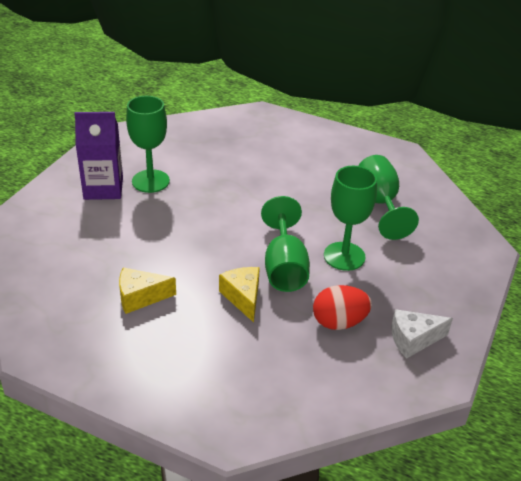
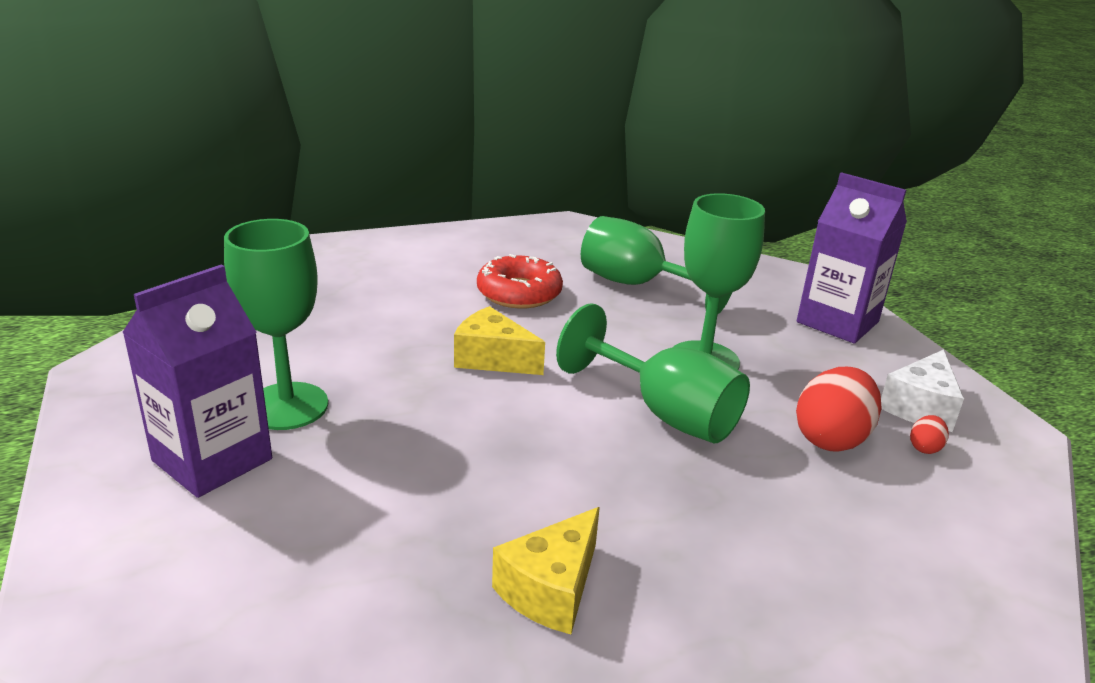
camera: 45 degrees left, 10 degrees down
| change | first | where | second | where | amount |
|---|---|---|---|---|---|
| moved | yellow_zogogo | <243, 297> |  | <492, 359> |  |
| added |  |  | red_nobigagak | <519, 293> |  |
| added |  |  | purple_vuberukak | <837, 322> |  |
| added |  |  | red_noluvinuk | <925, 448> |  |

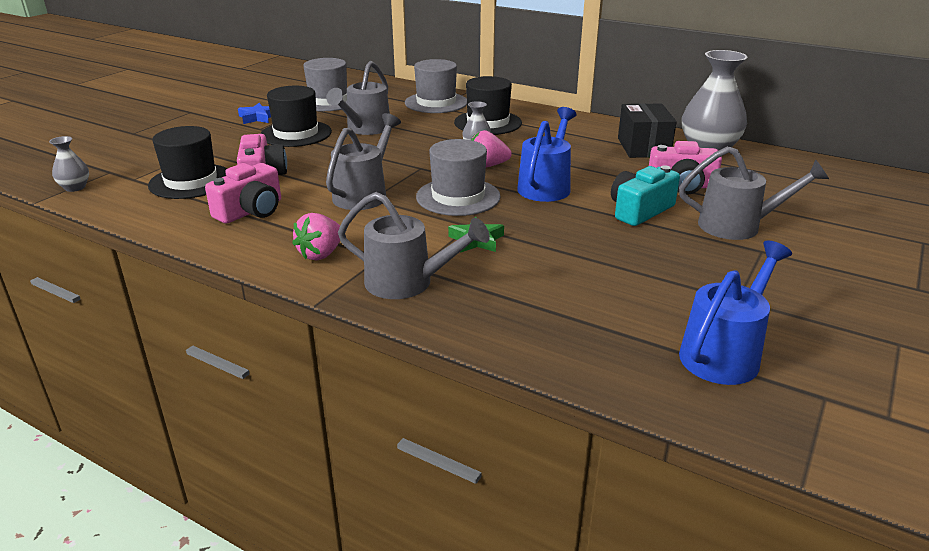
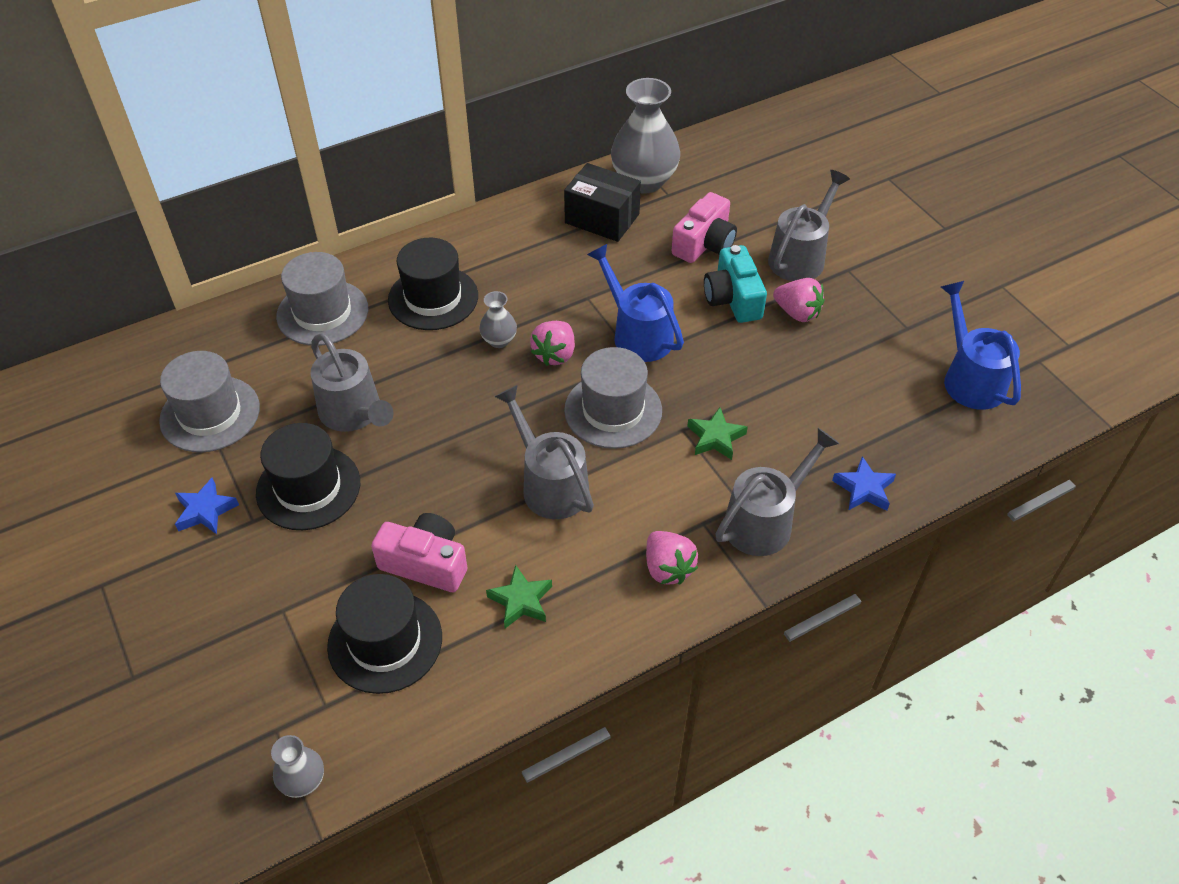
camera: 60 degrees left, 20 degrees up
| change | first | where | second | where | amount |
|---|---|---|---|---|---|
| replaced | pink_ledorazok | <251, 211> | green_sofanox | <521, 601> |  |
| added |  |  | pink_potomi | <797, 313> |  |
| added |  |  | blue_sofanox | <864, 489> |  |

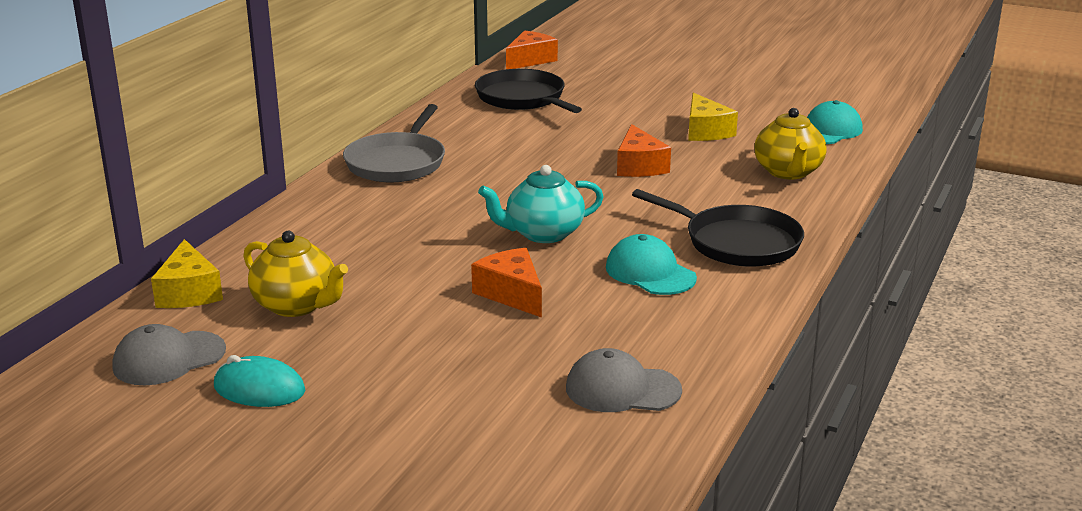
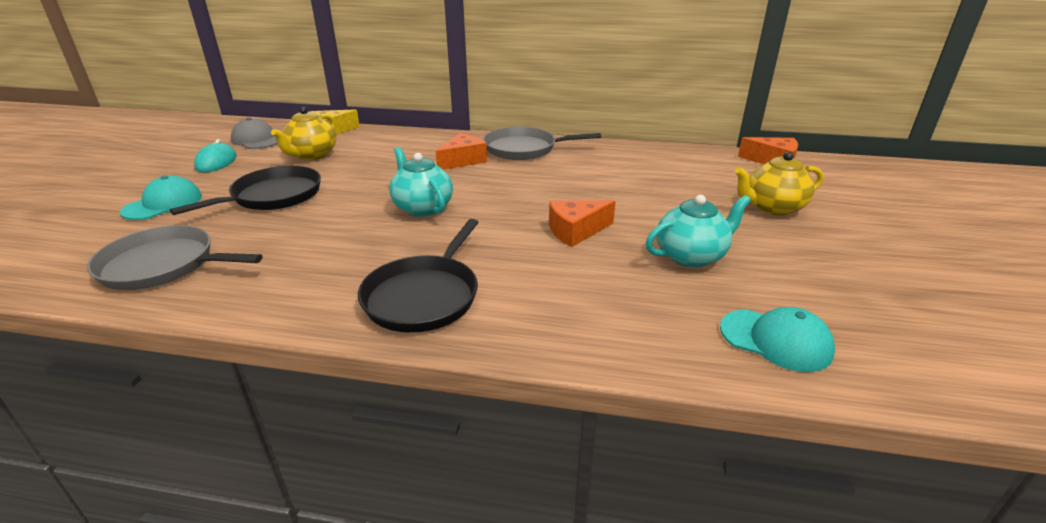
camera: 75 degrees right, 5 degrees up
| change | first | where | second | where | amount |
|---|---|---|---|---|---|
| moved | orange_zogogo | <512, 294> |  | <463, 160> |  |
| moved | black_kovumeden | <523, 98> |  | <273, 196> |  |
| replaced | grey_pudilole | <622, 389> | grey_kovumeden | <163, 265> |  |
| moved | turquoise_pudilole | <650, 273> |  | <163, 204> |  |
| replaced | yellow_zogogo | <705, 131> | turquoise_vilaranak | <691, 256> |  |
| moved | yellow_vilaranak | <788, 172> |  | <772, 207> |  |

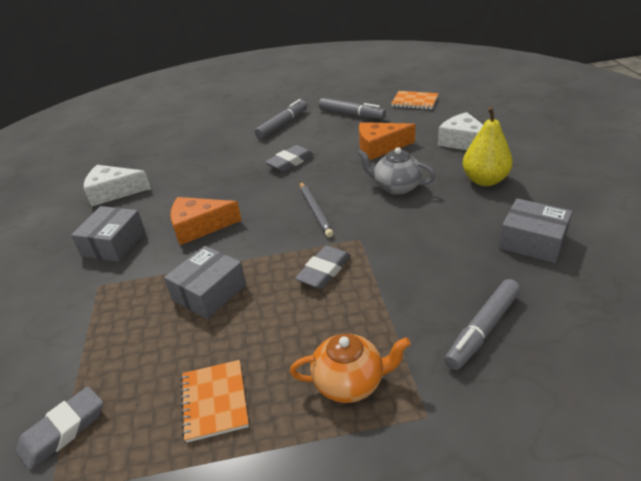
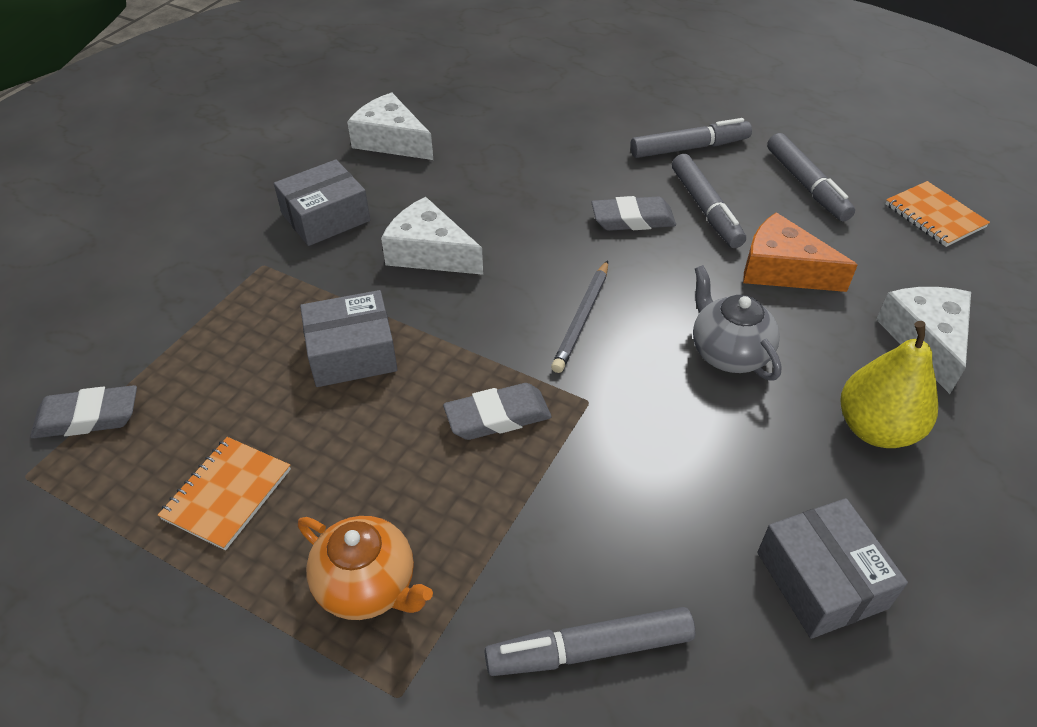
camera: 35 degrees right, 10 degrees up
| change | first | where | second | where | amount |
|---|---|---|---|---|---|
| recoloured | orange_zogogo | <199, 227> | white_zogogo | <429, 252> |  |
| added |  |  | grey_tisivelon | <705, 209> |  |

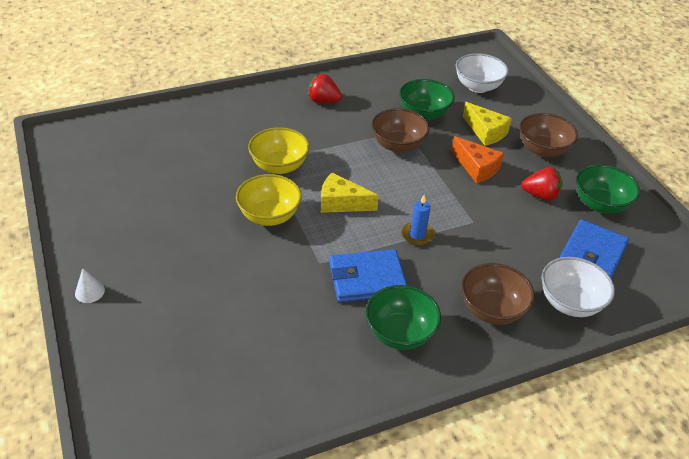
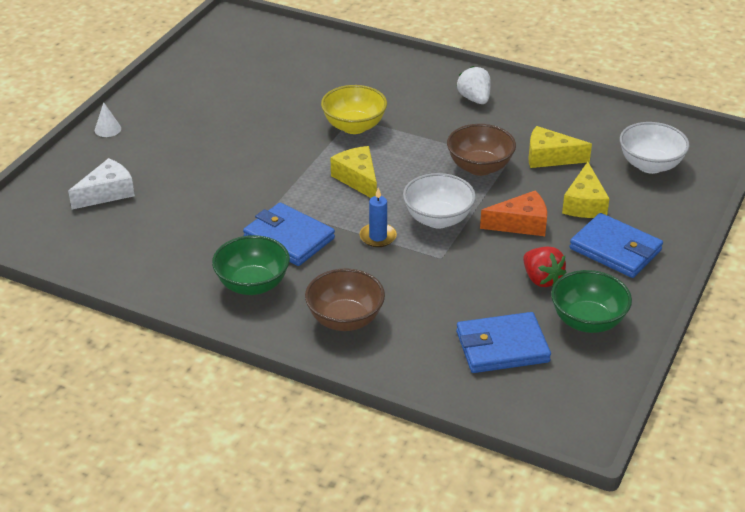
camera: 50 degrees right, 5 degrees down
| change | first | where | second | where | amount |
|---|---|---|---|---|---|
| removed | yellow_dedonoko | <269, 216> |  |  |  |
| recoloured | red_potomi | <323, 101> | white_potomi | <474, 99> |  |
| replaced | green_dedonoko | <424, 114> | yellow_zogogo | <549, 157> |  |
| turned | orange_zogogo | <476, 167> |  | <521, 224> | 105 degrees counterclockwise |
| replaced | brown_dedonoko | <542, 150> | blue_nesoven | <615, 249> |  |
| moved | white_dedonoko | <570, 303> |  | <438, 219> |  |
| added |  |  | white_zogogo | <107, 193> |  |

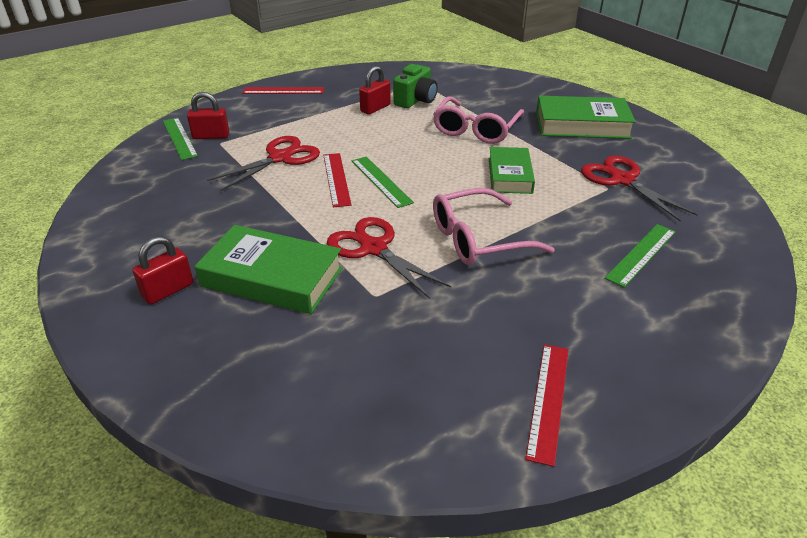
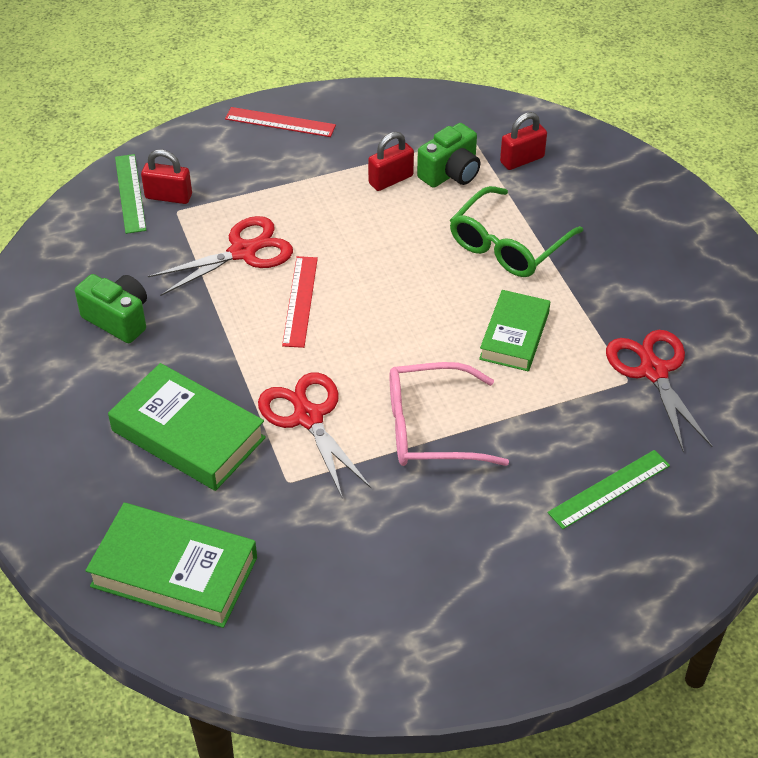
camera: 15 degrees right, 10 degrees up
| change | first | where | second | where | amount |
|---|---|---|---|---|---|
| moved | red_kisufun | <168, 290> |  | <522, 160> |  |
| removed | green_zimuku | <381, 181> |  |  |  |
| recoloured | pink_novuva | <476, 129> | green_novuva | <508, 244> |  |
| removed | red_zimuku | <548, 400> |  |  |  |
| moved | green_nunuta | <582, 125> |  | <174, 572> |  |
| added |  |  | green_ledorazok | <118, 319> |  |

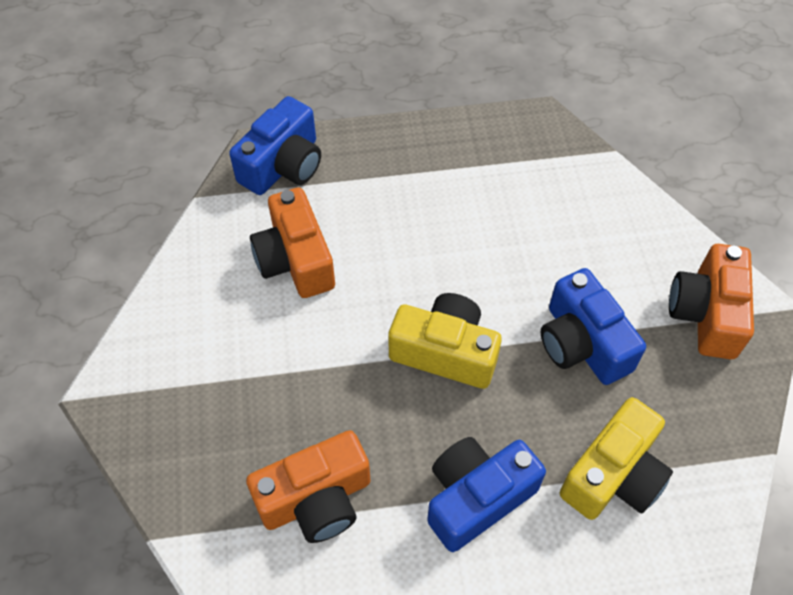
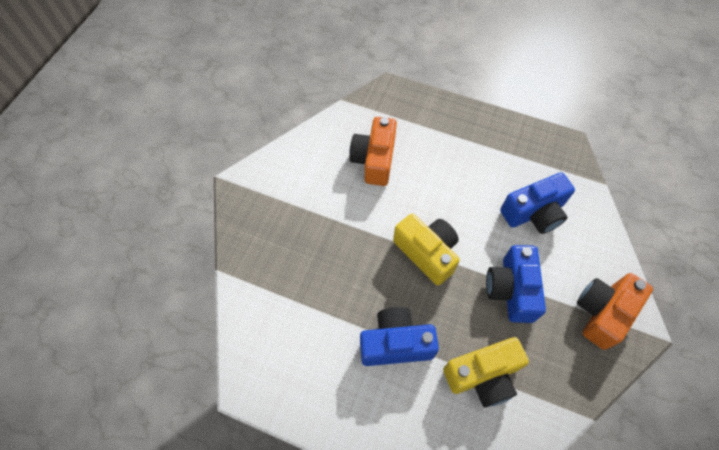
camera: 30 degrees right, 5 degrees up
| change | first | where | second | where | amount |
|---|---|---|---|---|---|
| moved | blue_ledorazok | <283, 165> |  | <534, 213> |  |
| removed | orange_ledorazok | <316, 499> |  |  |  |

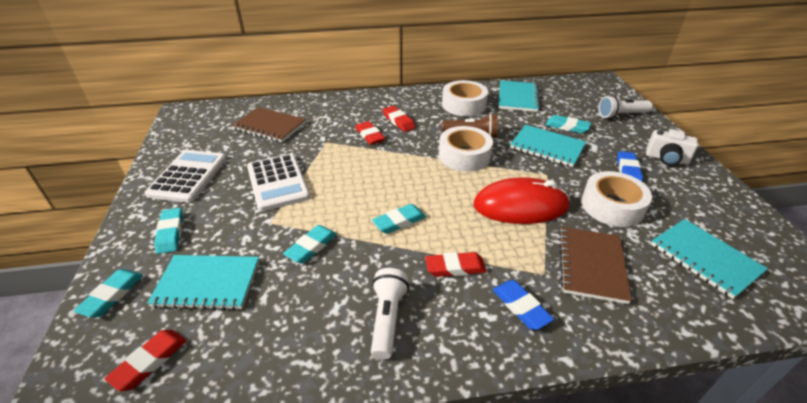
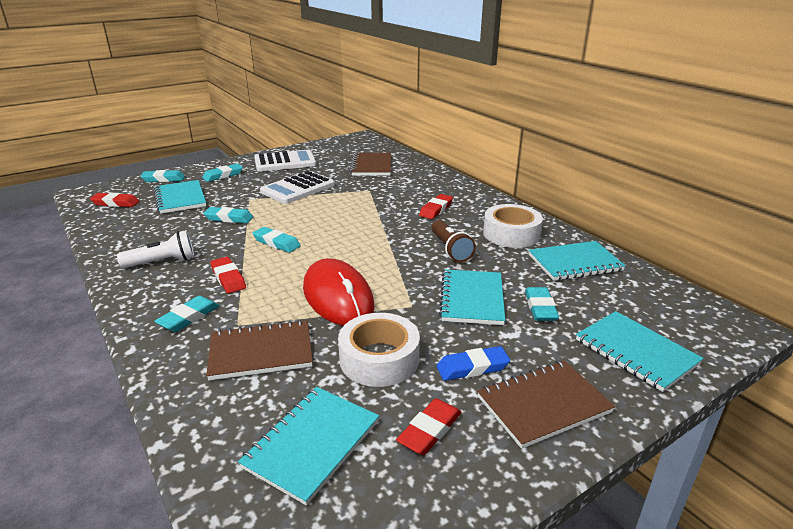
camera: 65 degrees right, 10 degrees down
| change | first | where | second | where | amount |
|---|---|---|---|---|---|
| moved | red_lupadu | <369, 135> |  | <429, 430> |  |
| removed | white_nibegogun | <464, 155> |  |  |  |
| recoloured | blue_lupadu | <521, 307> | turquoise_lupadu | <188, 317> |  |
| replaced | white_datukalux | <621, 115> | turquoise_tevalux | <635, 352> |  |
| replaced | white_ledorazok | <666, 159> | brown_tevalux | <543, 404> |  |

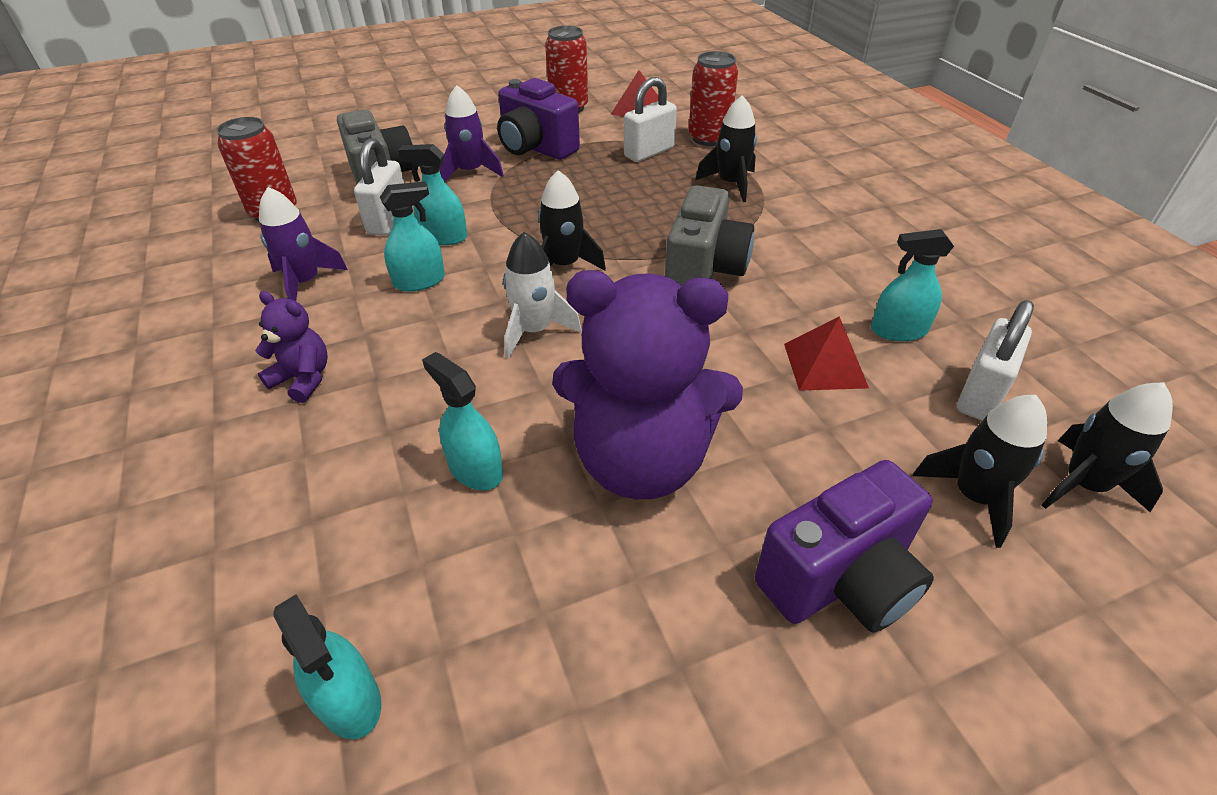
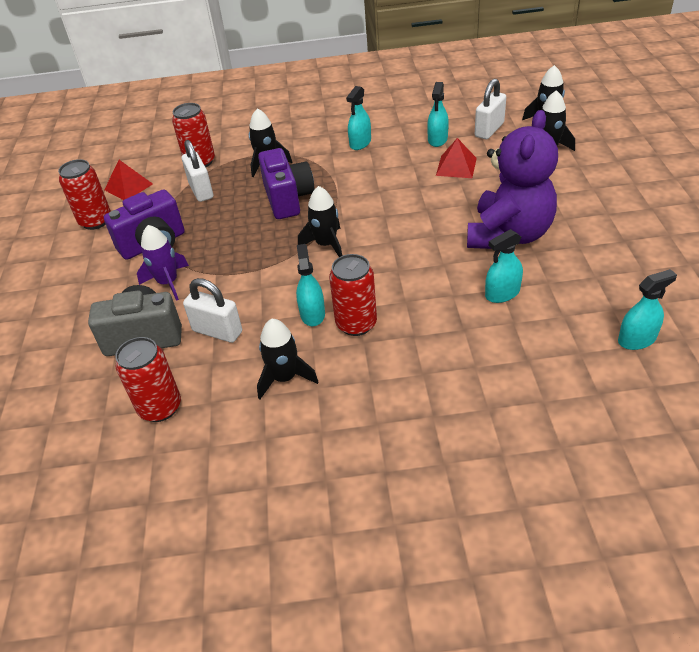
camera: 70 degrees left, 0 degrees up
| change | first | where | second | where | amount |
|---|---|---|---|---|---|
| removed | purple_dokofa | <303, 379> |  |  |  |
| recoloured | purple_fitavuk | <305, 282> | black_fitavuk | <284, 378> |  |
| moved | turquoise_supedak | <444, 237> |  | <360, 143> |  |
| removed | white_fitavuk | <534, 331> |  |  |  |
| removed | grey_ledorazok | <704, 271> |  |  |  |
| moved | purple_ledorazok | <840, 580> |  | <288, 199> |  |
| turned | white_kisufun | <980, 394> |  | <489, 130> | 75 degrees clockwise |
| added |  |  | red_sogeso | <356, 324> |  |

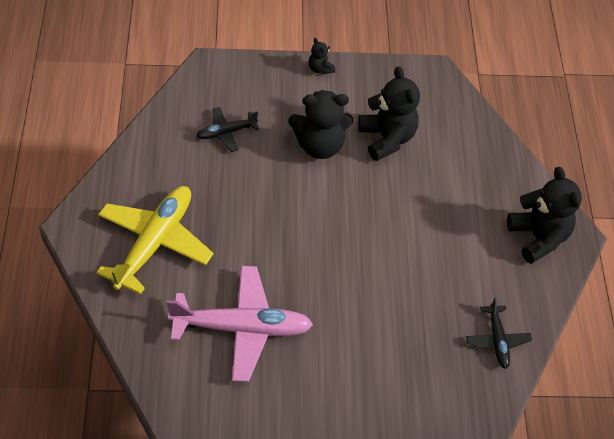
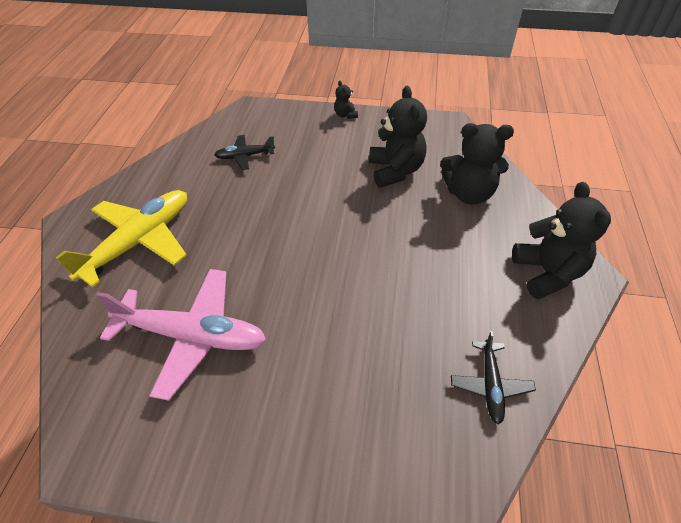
camera: 15 degrees right, 5 degrees down
| change | first | where | second | where | amount |
|---|---|---|---|---|---|
| moved | black_dokofa | <319, 145> |  | <469, 194> |  |

